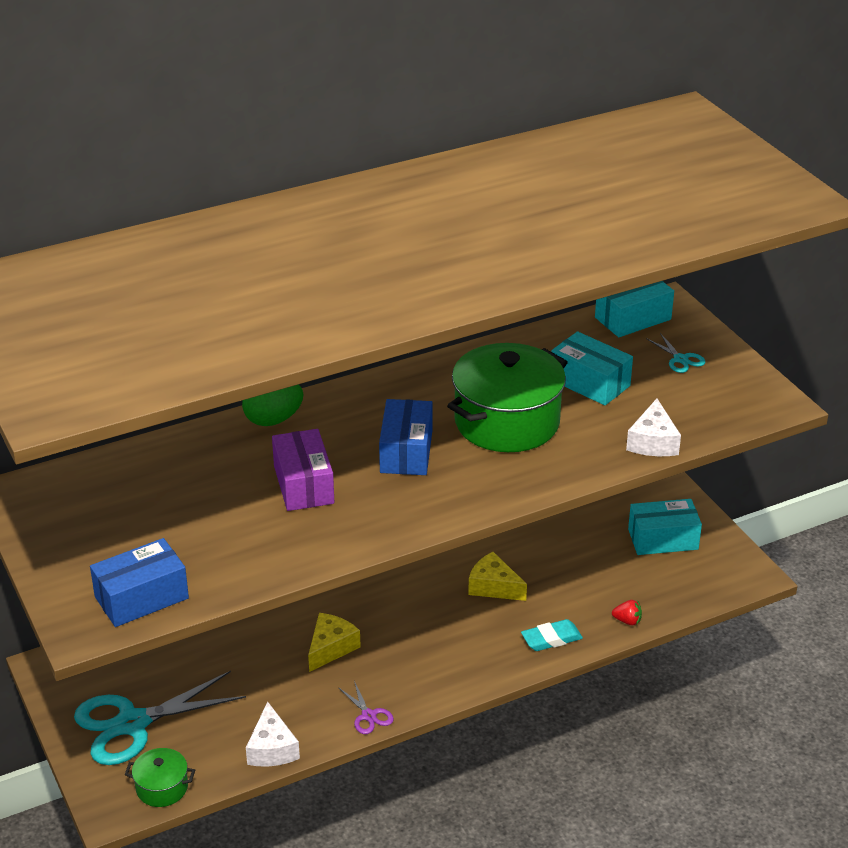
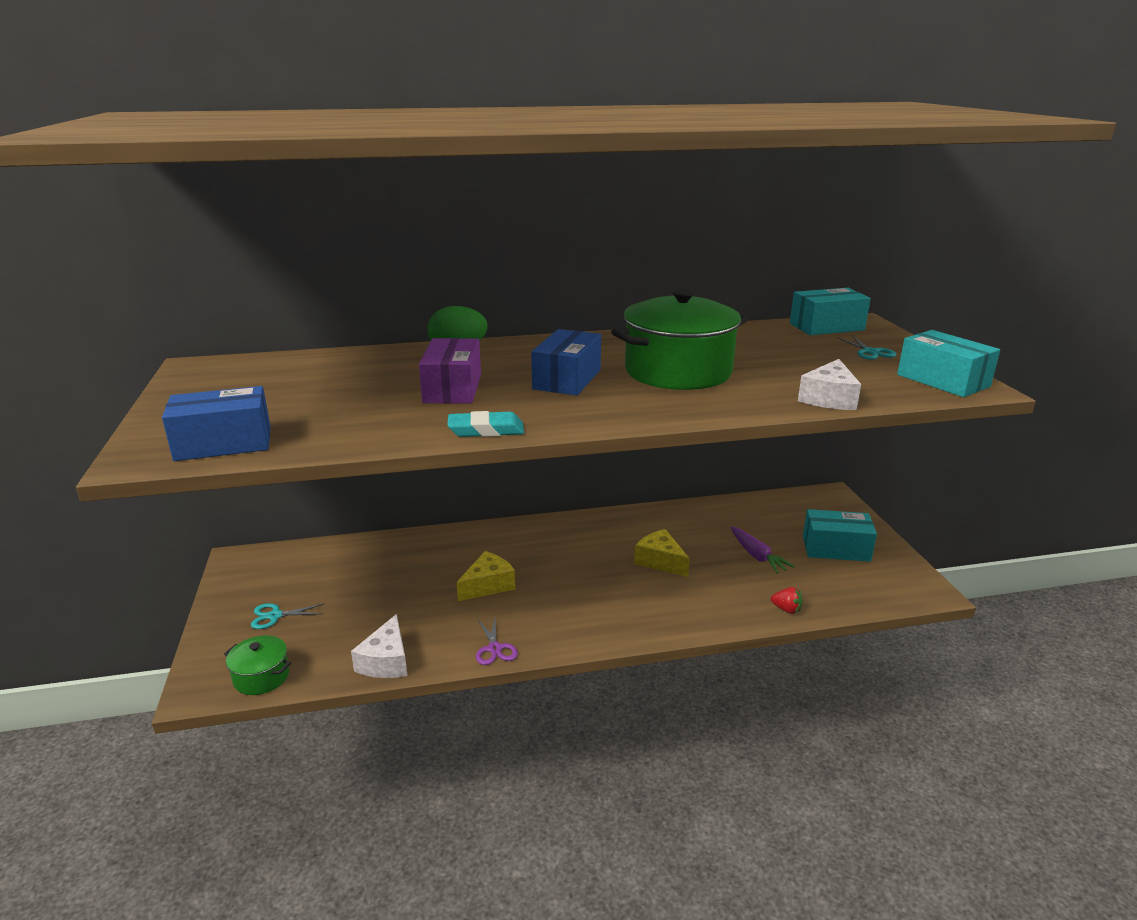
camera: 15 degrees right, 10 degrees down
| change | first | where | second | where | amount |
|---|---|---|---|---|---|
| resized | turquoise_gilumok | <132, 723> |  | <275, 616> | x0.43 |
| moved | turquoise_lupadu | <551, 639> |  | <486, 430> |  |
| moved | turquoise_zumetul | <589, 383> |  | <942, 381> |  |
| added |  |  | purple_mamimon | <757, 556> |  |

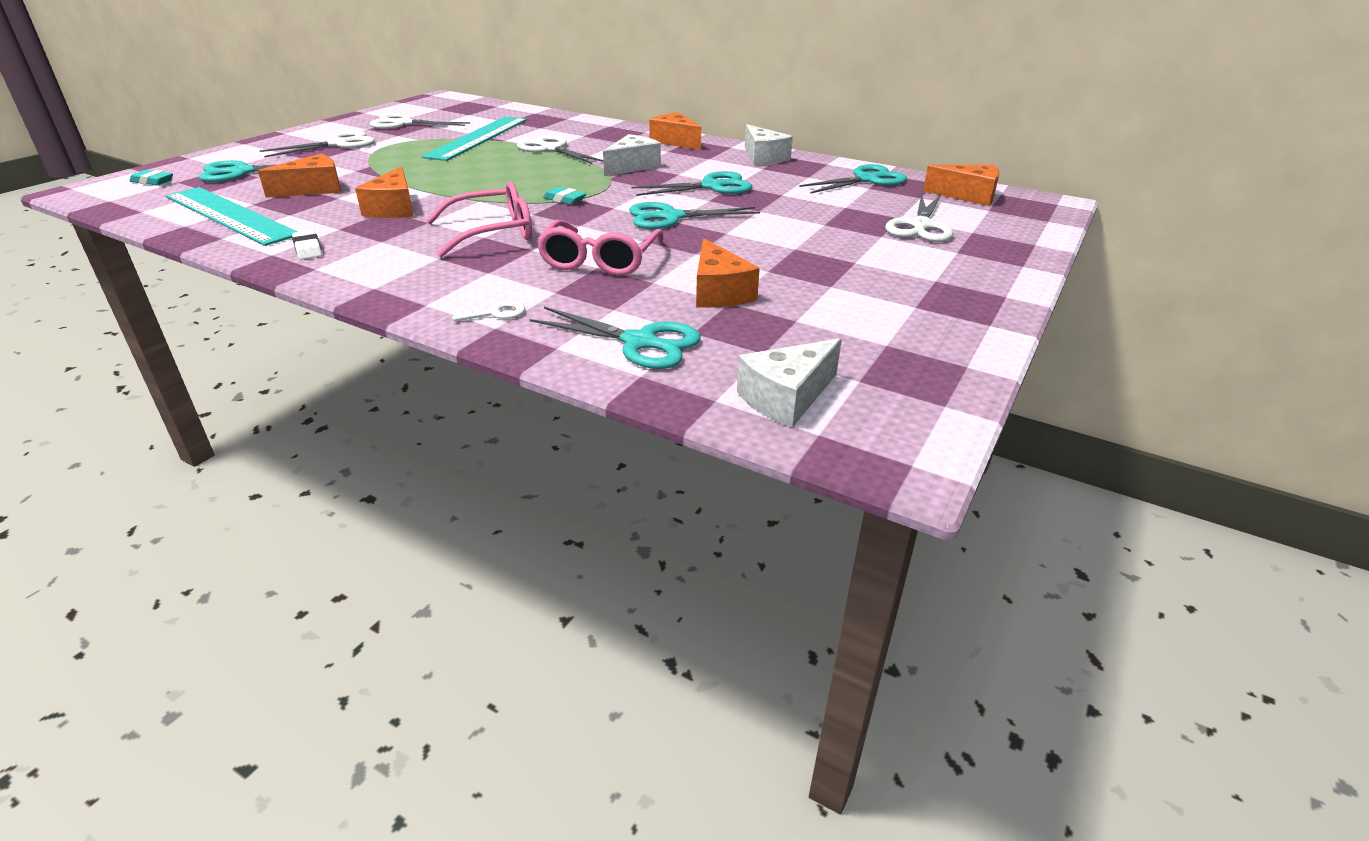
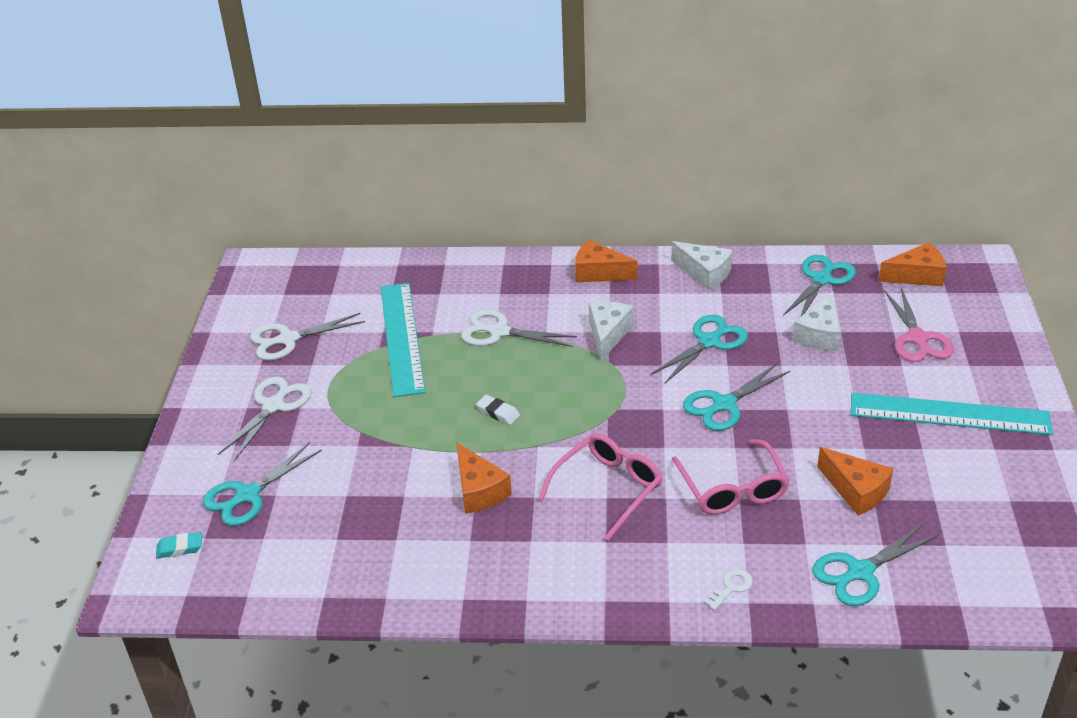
camera: 25 degrees left, 5 degrees up
| change | first | where | second | where | amount |
|---|---|---|---|---|---|
| moved | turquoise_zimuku | <230, 215> |  | <949, 414> |  |
| removed | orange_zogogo | <313, 189> |  |  |  |
| moved | white_lupadu | <308, 249> |  | <498, 412> |  |
| turned | turquoise_gilumok | <639, 342> |  | <860, 572> | 150 degrees clockwise |
| removed | turquoise_lupadu | <564, 200> |  |  |  |
| moved | white_zogogo | <787, 398> |  | <819, 335> |  |
| recoloured | white_gilumok | <920, 226> | pink_gilumok | <917, 338> |  |

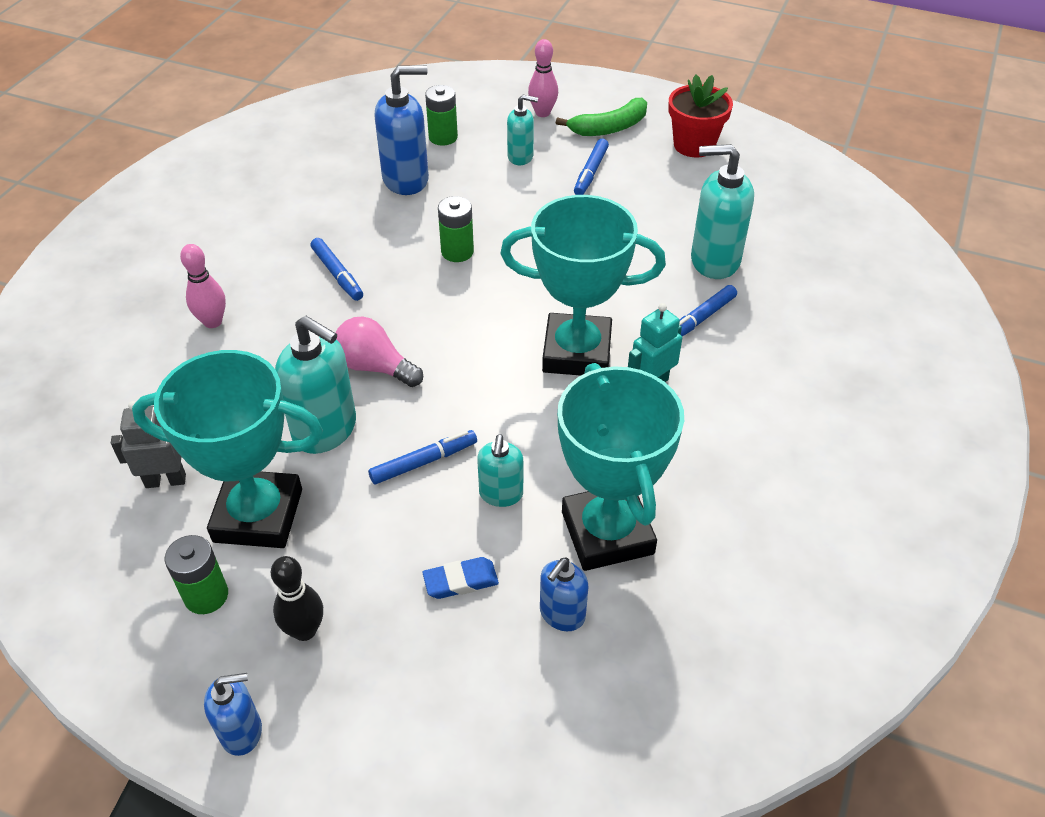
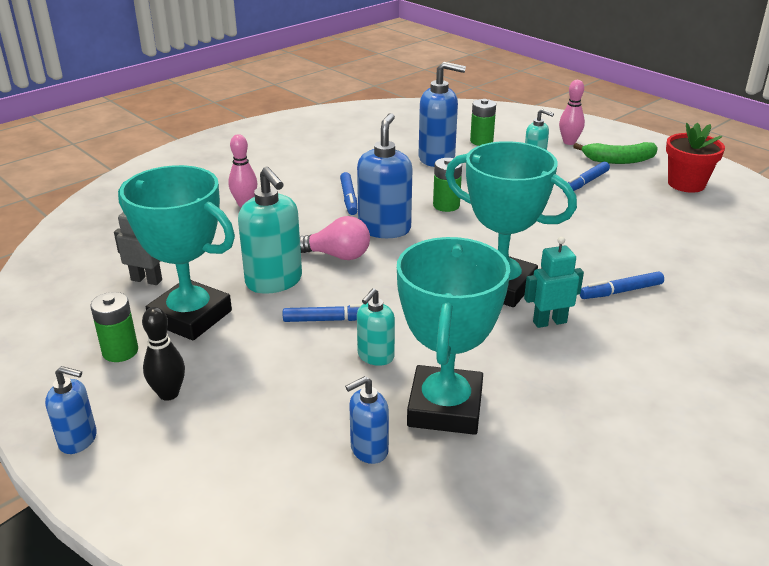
camera: 25 degrees right, 15 degrees down
| change | first | where | second | where | amount |
|---|---|---|---|---|---|
| turned | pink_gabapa | <375, 367> |  | <337, 255> | 135 degrees clockwise |
| removed | blue_lupadu | <460, 581> |  |  |  |
| removed | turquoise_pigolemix | <714, 260> |  |  |  |
| added |  |  | blue_pigolemix | <384, 229> |  |

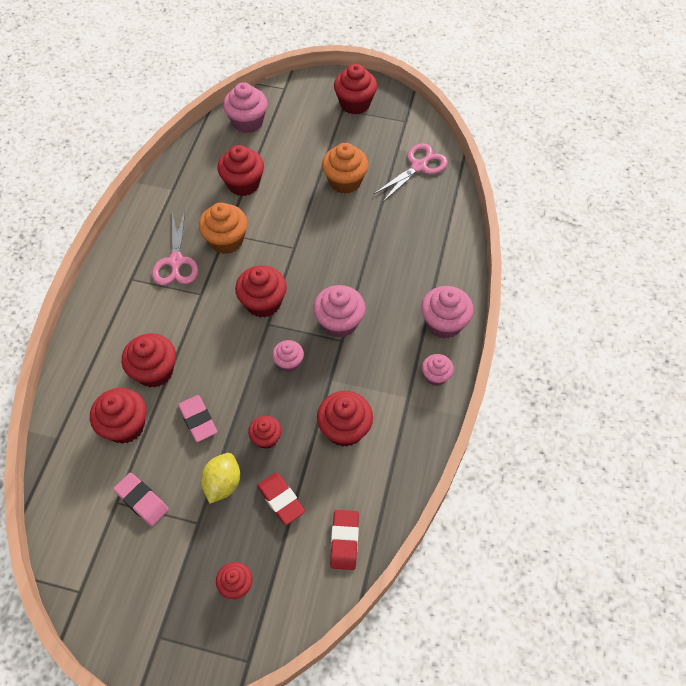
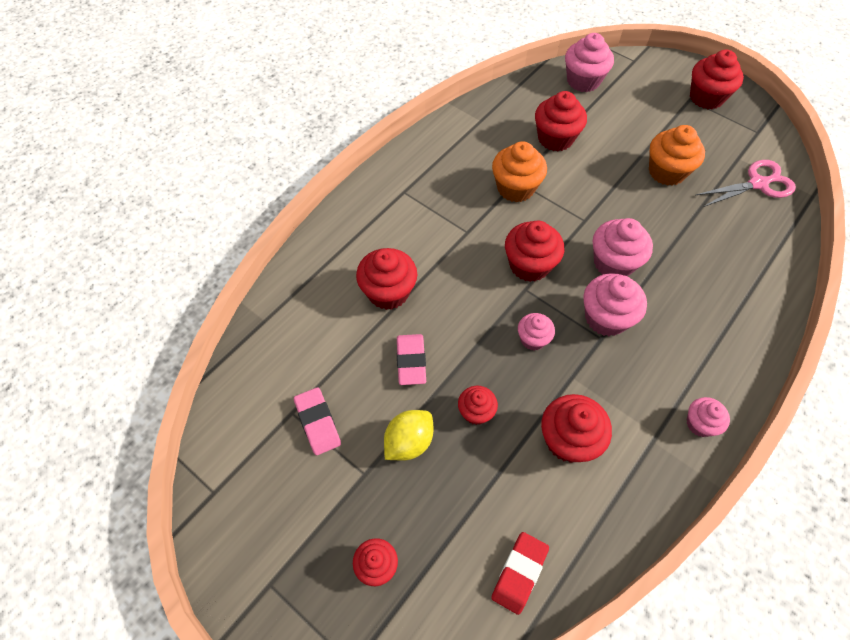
camera: 25 degrees right, 0 degrees up
| change | first | where | second | where | amount |
|---|---|---|---|---|---|
| removed | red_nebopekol | <125, 426> |  |  |  |
| removed | pink_gilumok | <176, 262> |  |  |  |
| removed | red_lupadu | <281, 500> |  |  |  |
| moved | pink_nebopekol | <444, 323> |  | <613, 263> |  |

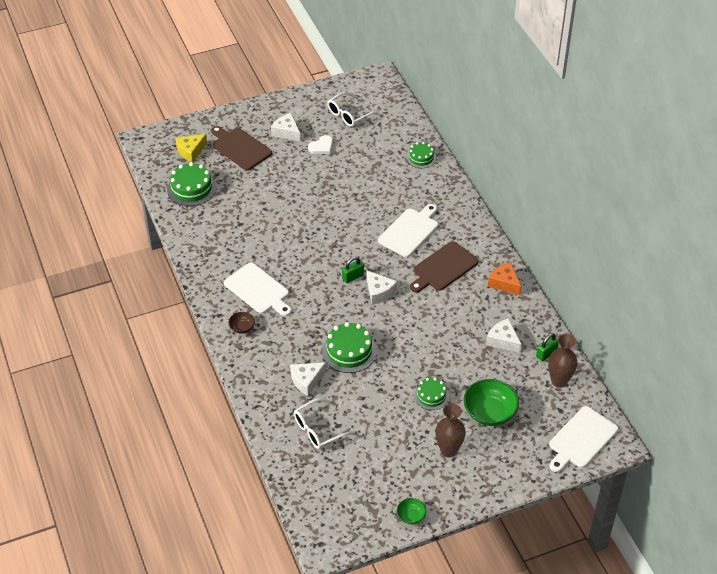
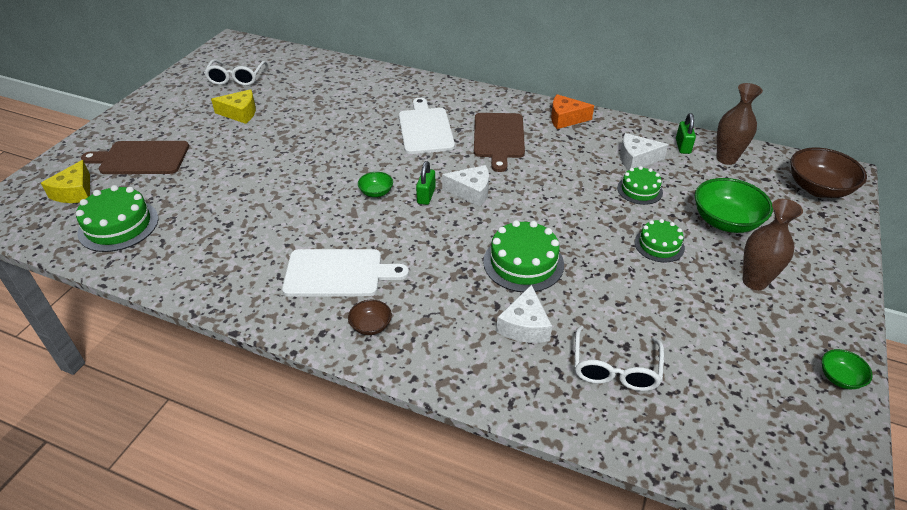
camera: 45 degrees left, 5 degrees down
| change | first | where | second | where | amount |
|---|---|---|---|---|---|
| removed | white_zogogo | <286, 132> |  |  |  |
| replaced | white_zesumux | <321, 147> | yellow_zogogo | <240, 113> |  |
| moved | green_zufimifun | <421, 158> |  | <639, 190> |  |
| replaced | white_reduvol | <581, 439> | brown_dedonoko | <818, 188> |  |
| added |  |  | green_dedonoko | <376, 192> |  |

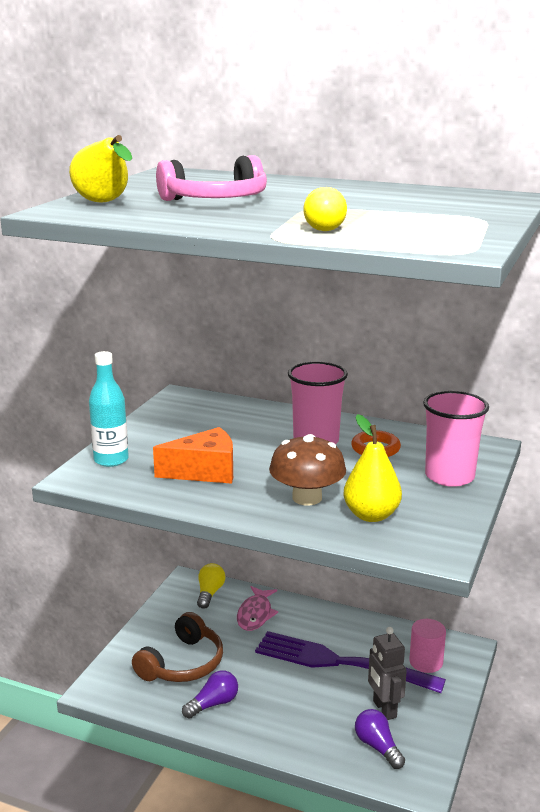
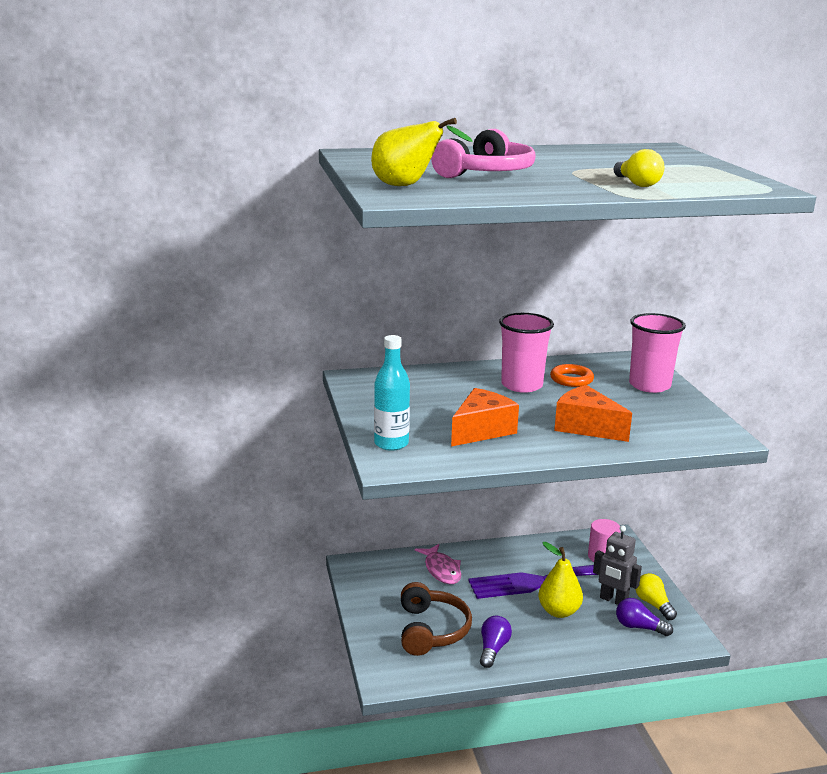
camera: 35 degrees left, 0 degrees up
| change | first | where | second | where | amount |
|---|---|---|---|---|---|
| moved | yellow_gabapa | <210, 593> |  | <653, 604> |  |
| replaced | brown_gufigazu | <307, 498> | orange_zogogo | <586, 427> |  |
| moved | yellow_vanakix | <371, 515> |  | <559, 611> |  |

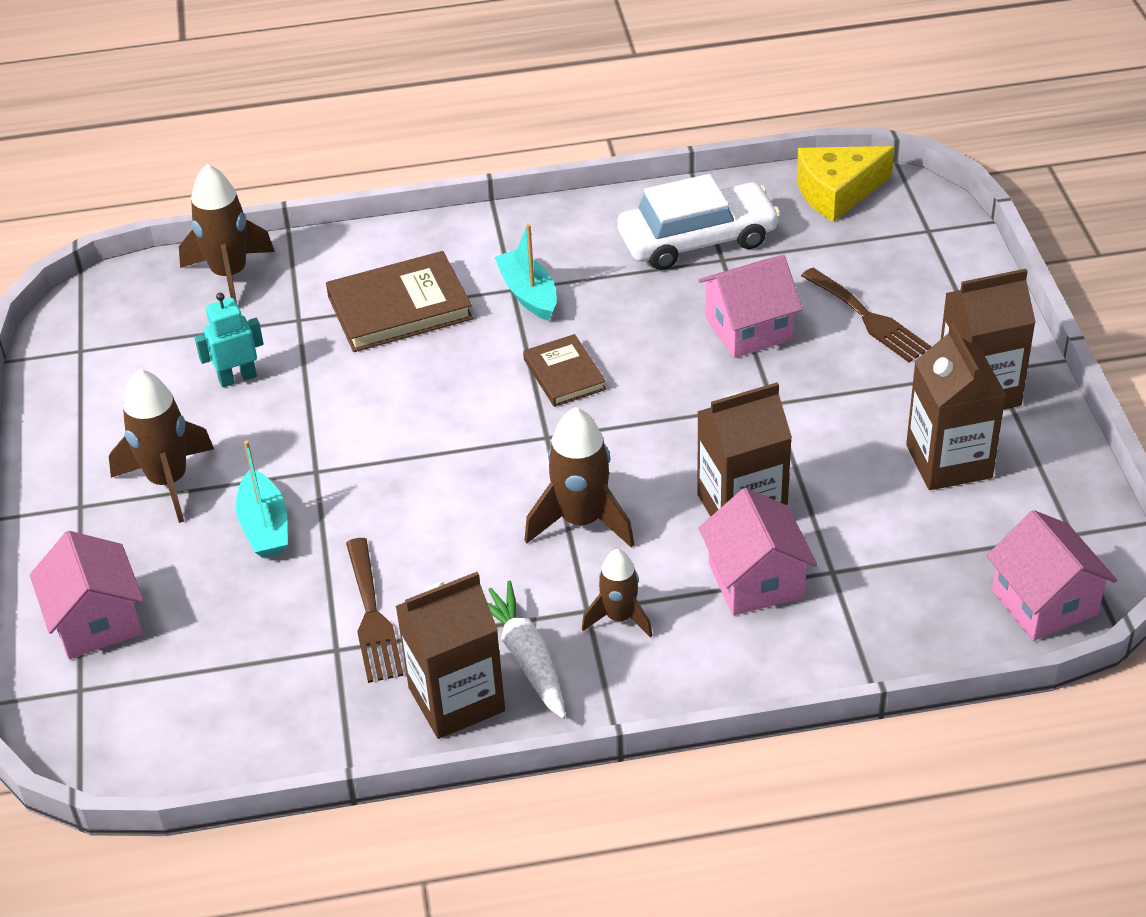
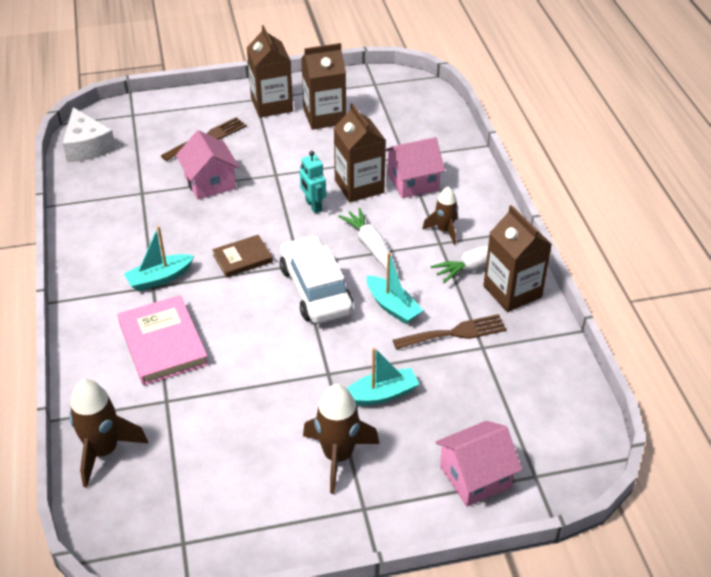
camera: 95 degrees left, 0 degrees up
| change | first | where | second | where | amount |
|---|---|---|---|---|---|
| moved | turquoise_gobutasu | <237, 378> |  | <313, 206> |  |
| recoloured | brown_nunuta | <399, 308> | pink_nunuta | <163, 344> |  |
| replaced | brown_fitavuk | <581, 521> | white_mamimon | <371, 247> |  |
| moved | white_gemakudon | <697, 239> |  | <315, 289> |  |
| recoloured | yellow_zogogo | <837, 192> | white_zogogo | <87, 146> |  |
| removed | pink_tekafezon | <1044, 602> |  |  |  |
| added |  |  | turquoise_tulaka | <392, 306> |  |

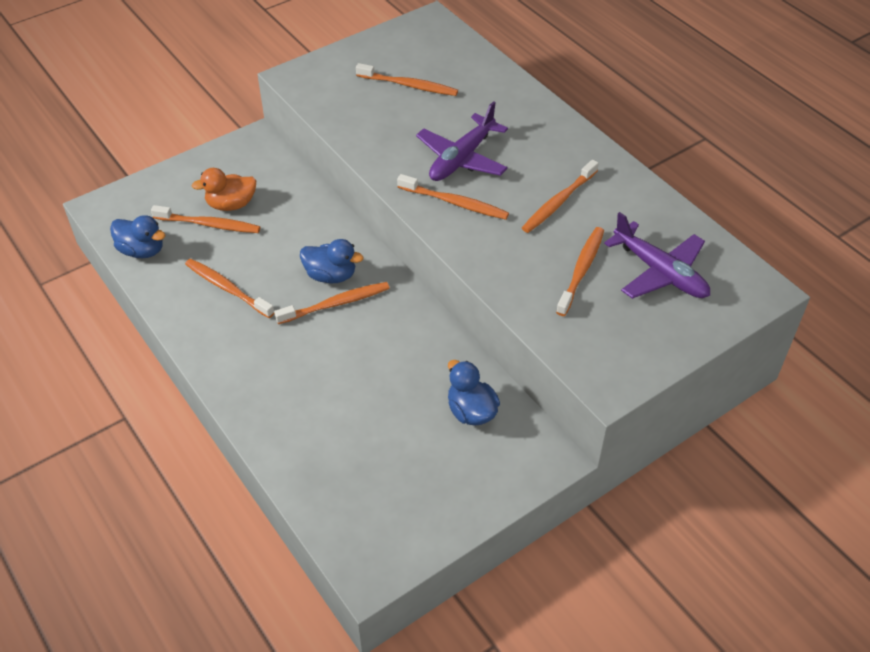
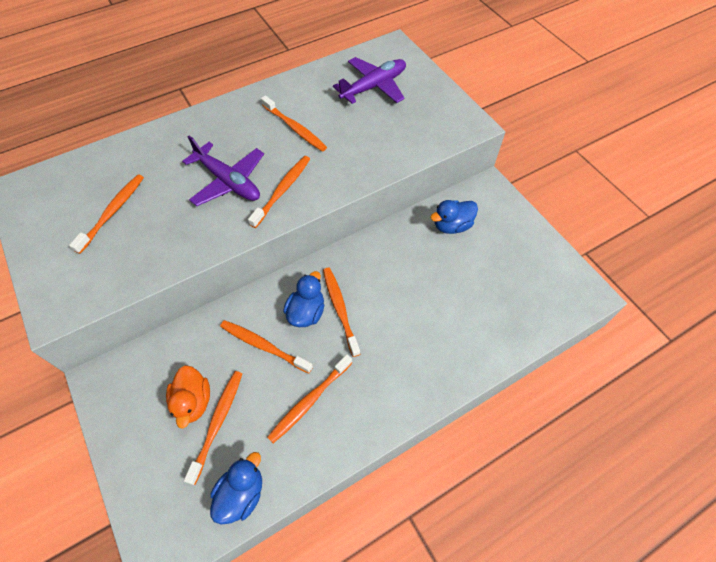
camera: 85 degrees left, 10 degrees up
| change | first | where | second | where | amount |
|---|---|---|---|---|---|
| moved | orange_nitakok | <581, 270> |  | <263, 346> |  |

